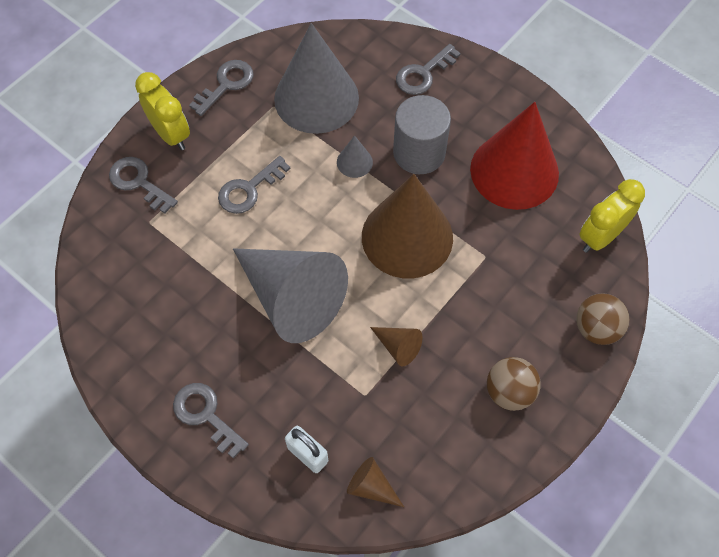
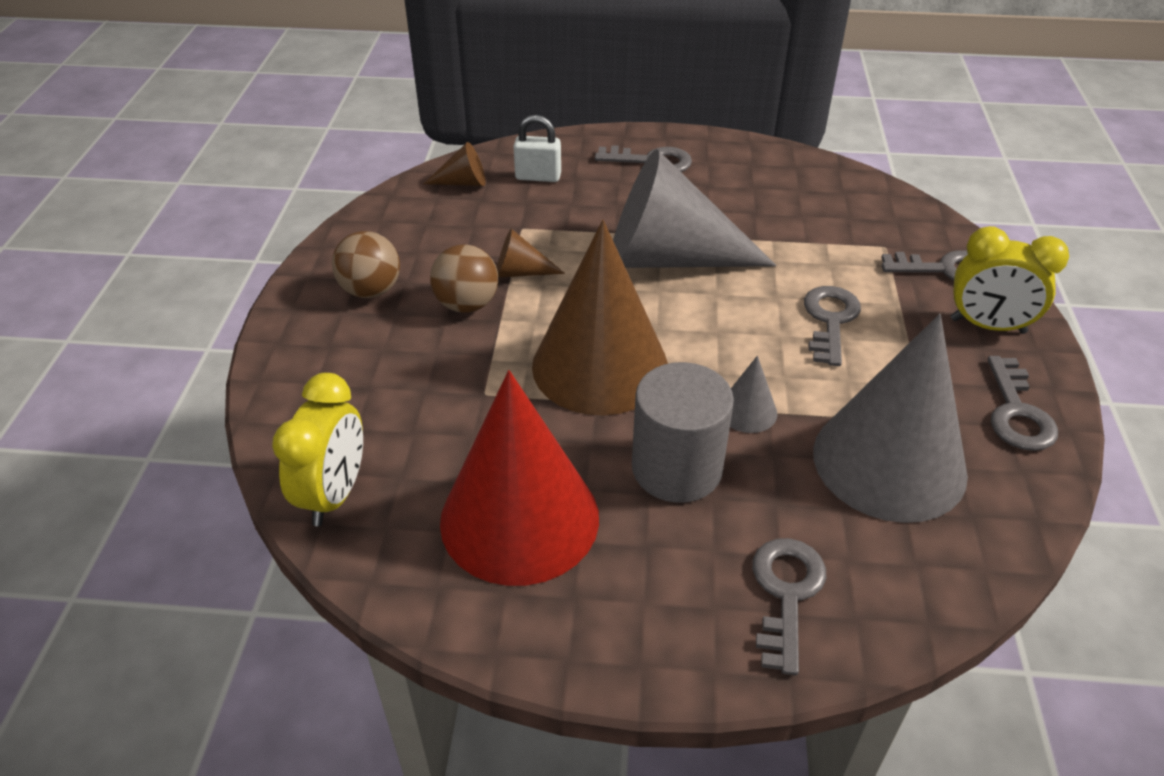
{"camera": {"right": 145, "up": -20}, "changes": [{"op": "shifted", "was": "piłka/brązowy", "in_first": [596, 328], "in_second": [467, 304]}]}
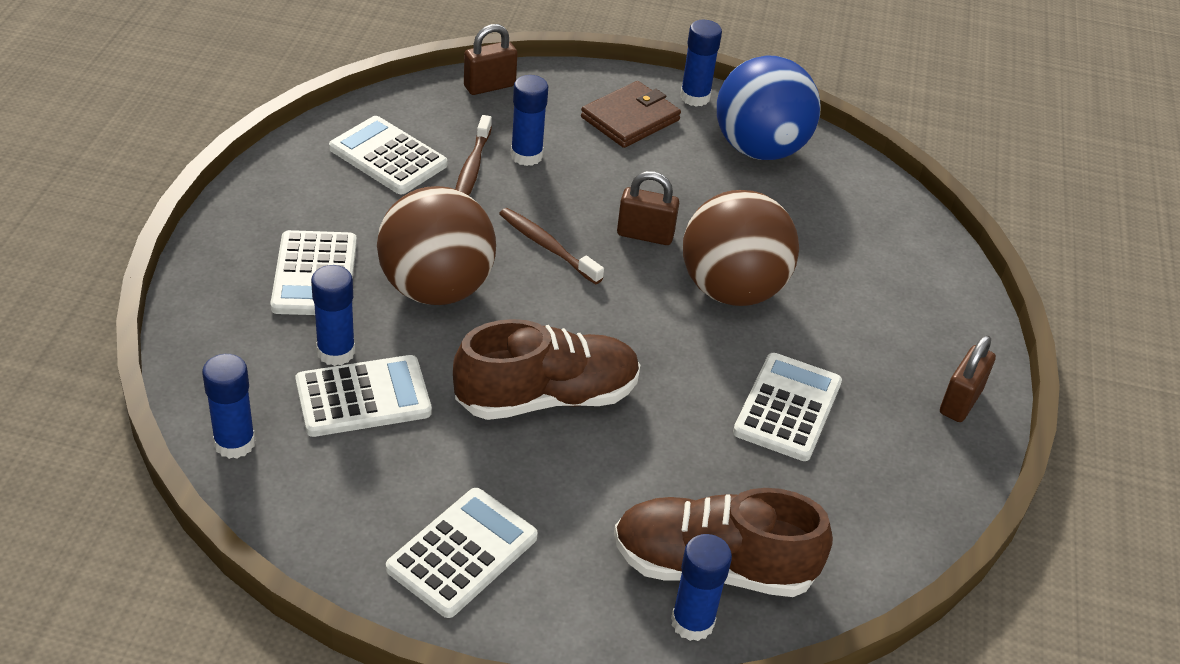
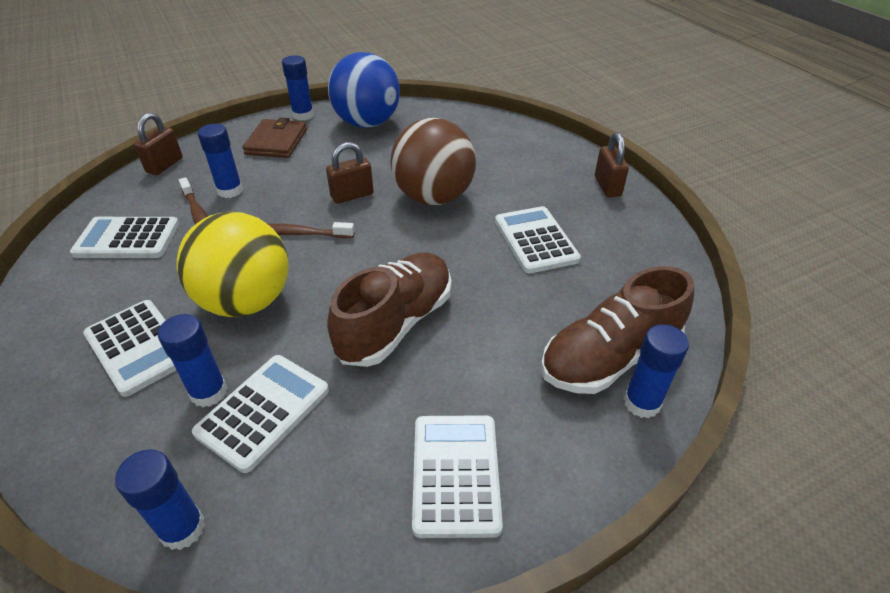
{"camera": {"right": -35, "up": 0}, "changes": [{"op": "repainted", "was": "piłka/brązowy", "now": "piłka/żółty", "in_first": [436, 288], "in_second": [246, 301]}]}
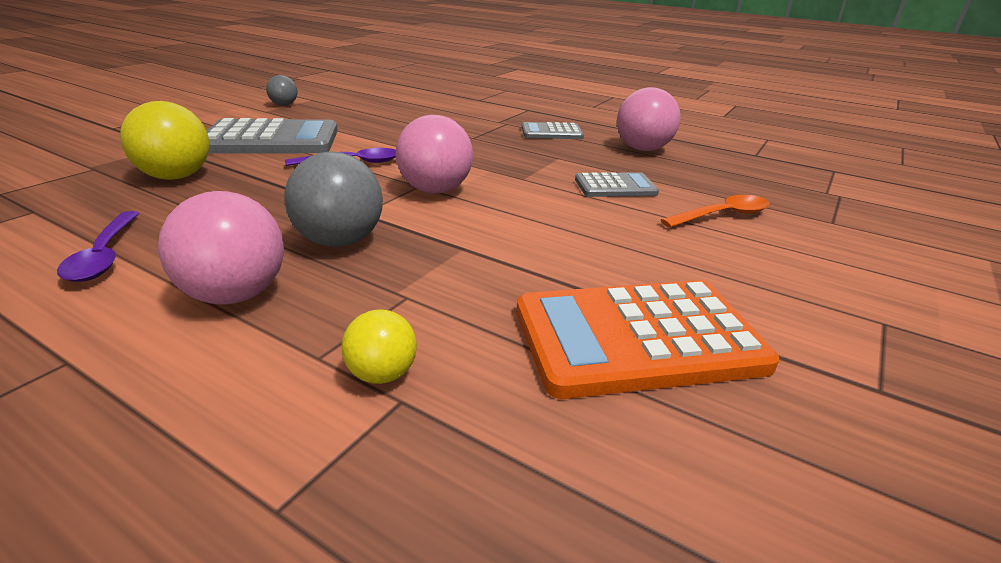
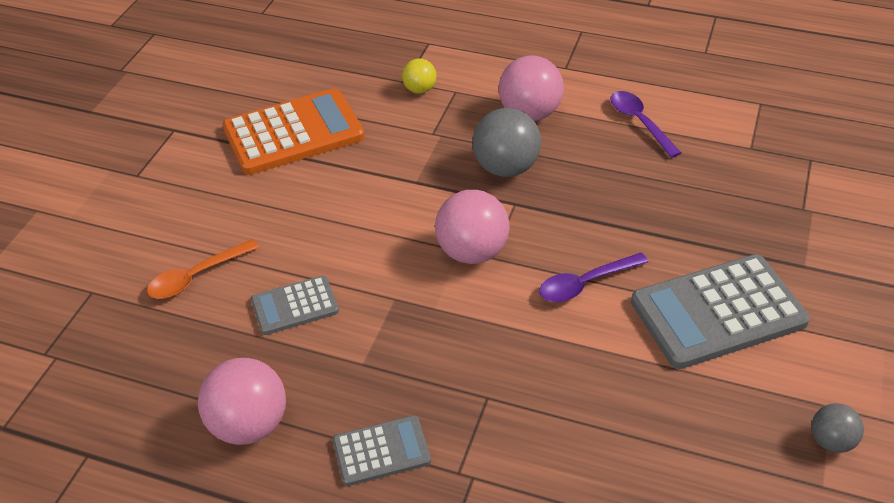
{"camera": {"right": 170, "up": 15}, "changes": [{"op": "gone", "was": "piłka/żółty", "in_first": [176, 177]}]}
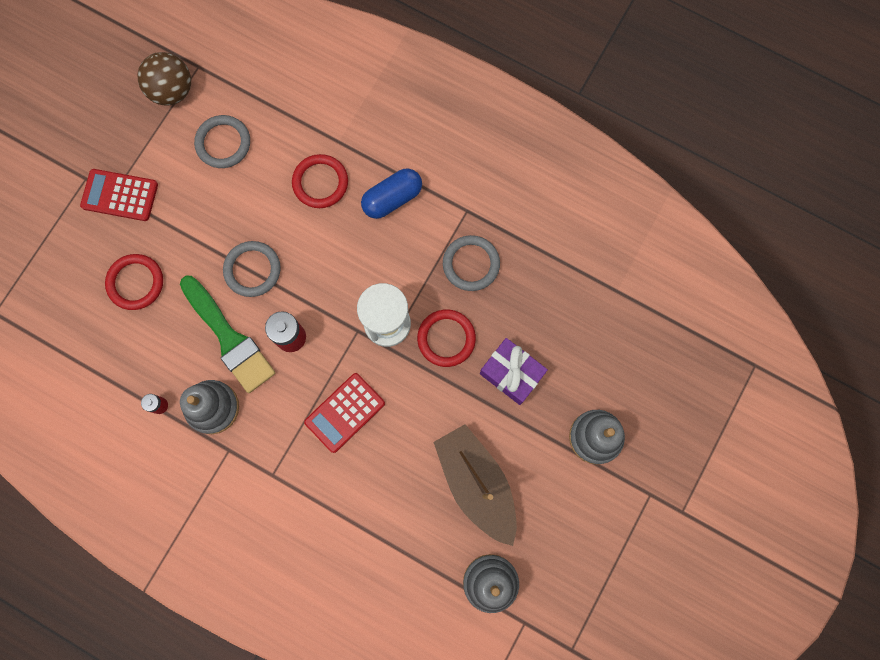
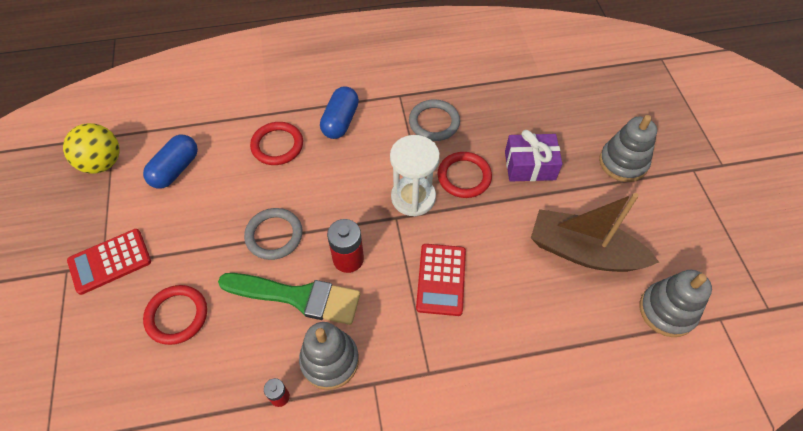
{"camera": {"right": -40, "up": -20}, "changes": [{"op": "swapped", "was": "pierścień/szary", "now": "kapsułka/niebieski", "in_first": [223, 143], "in_second": [175, 169]}, {"op": "repainted", "was": "piłka/brązowy", "now": "piłka/żółty", "in_first": [172, 91], "in_second": [102, 163]}]}
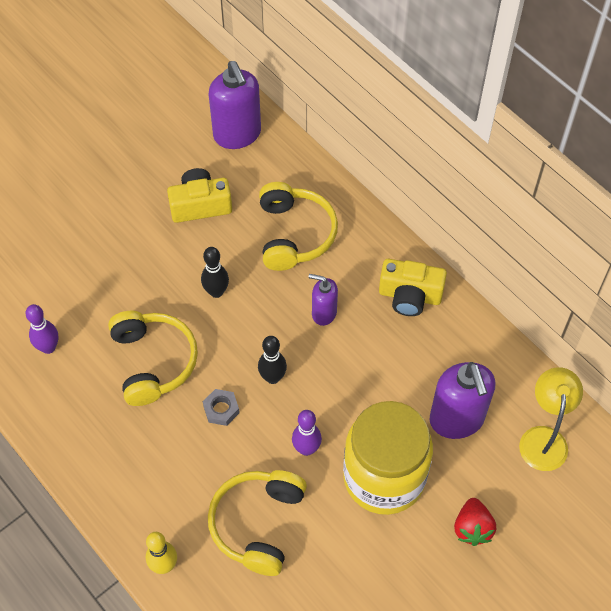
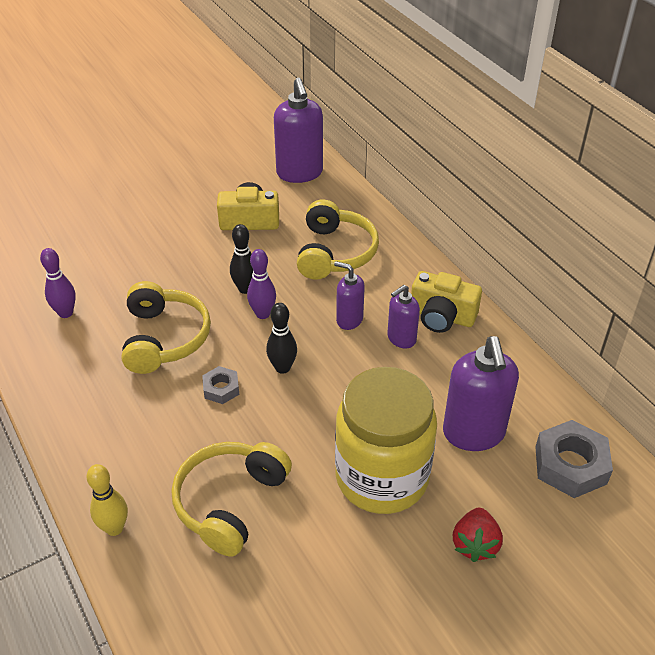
{"camera": {"right": 10, "up": -15}, "changes": [{"op": "new", "now": "dozownik mydła/fioletowy", "in_second": [401, 338]}, {"op": "shifted", "was": "kręgiel/fioletowy", "in_first": [306, 449], "in_second": [263, 314]}, {"op": "swapped", "was": "lampka/żółty", "now": "nakrętka/szary", "in_first": [543, 438], "in_second": [570, 465]}]}
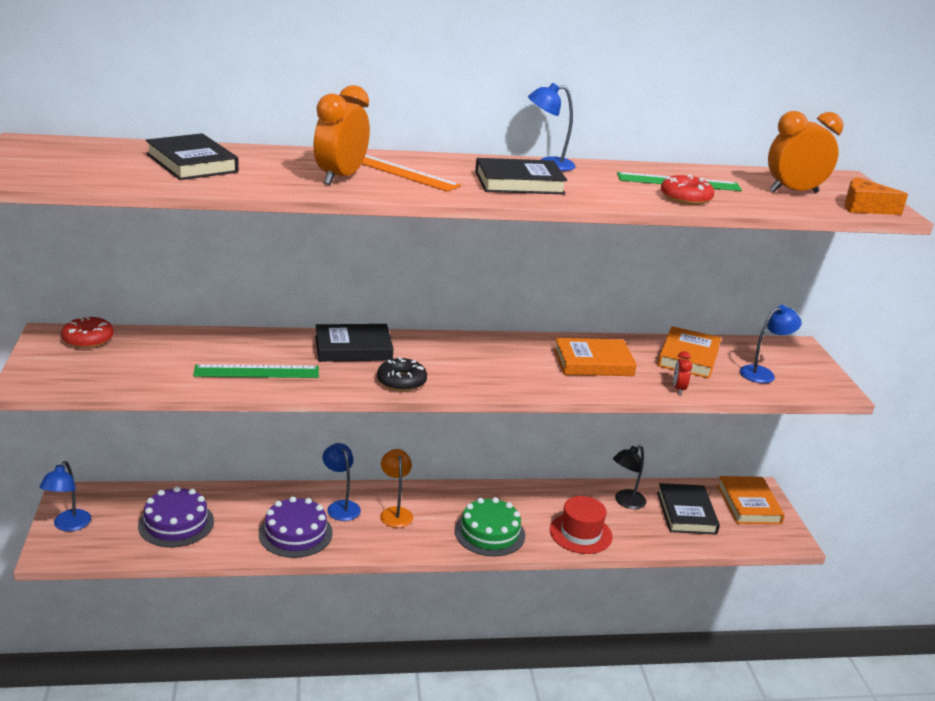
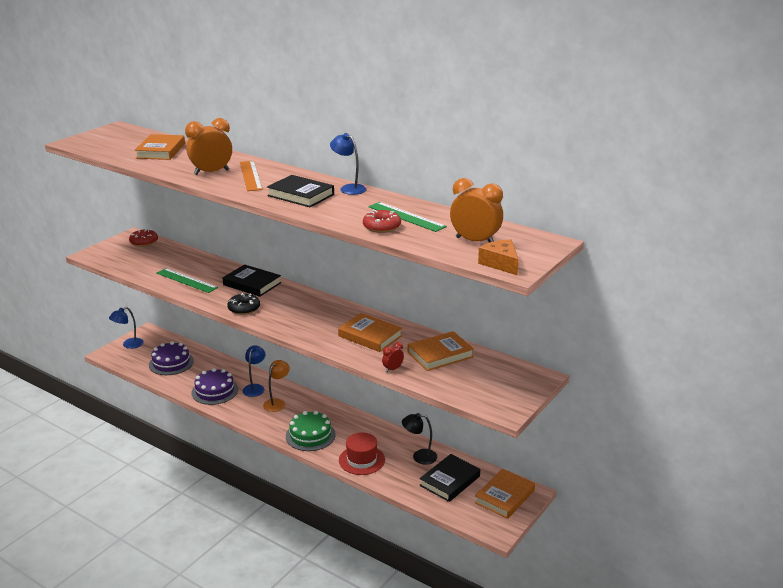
{"camera": {"right": 45, "up": 0}, "changes": [{"op": "gone", "was": "lampka/niebieski", "in_first": [763, 373]}, {"op": "repainted", "was": "książka/czarny", "now": "książka/pomarańczowy", "in_first": [192, 163], "in_second": [161, 151]}]}
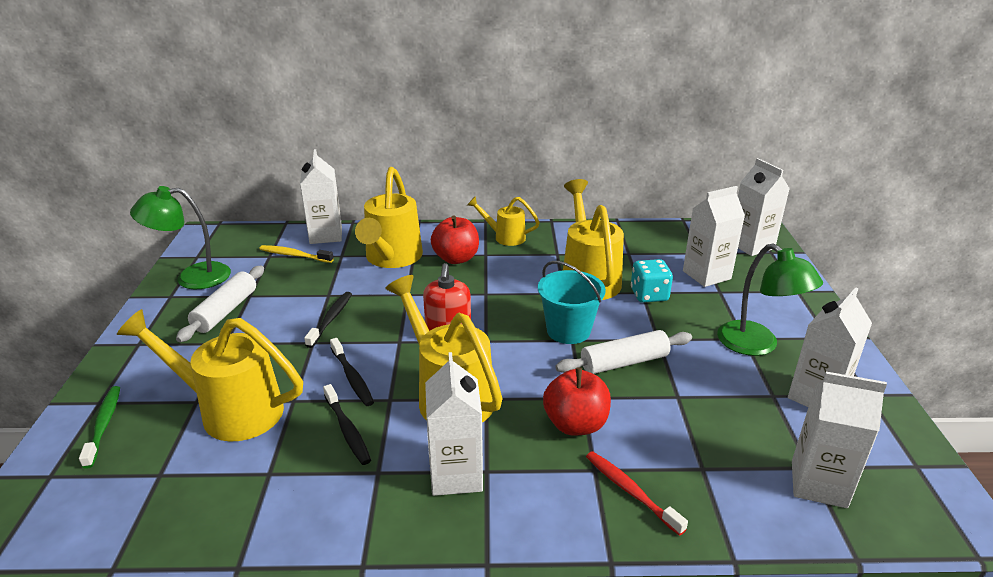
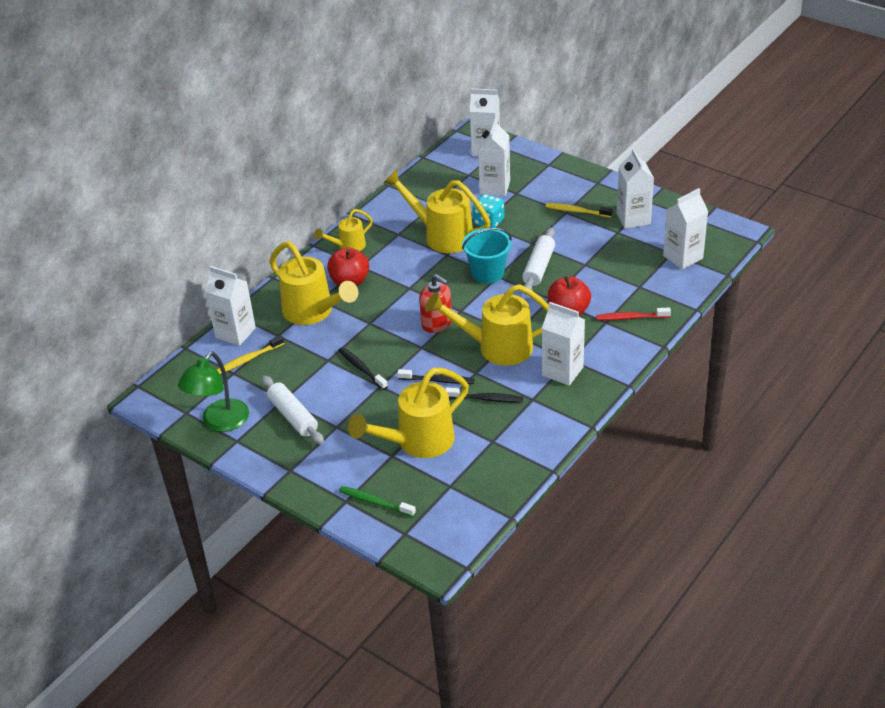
{"camera": {"right": -50, "up": 10}, "changes": [{"op": "swapped", "was": "lampka/zielony", "now": "szczoteczka do zębów/żółty", "in_first": [757, 345], "in_second": [576, 211]}]}
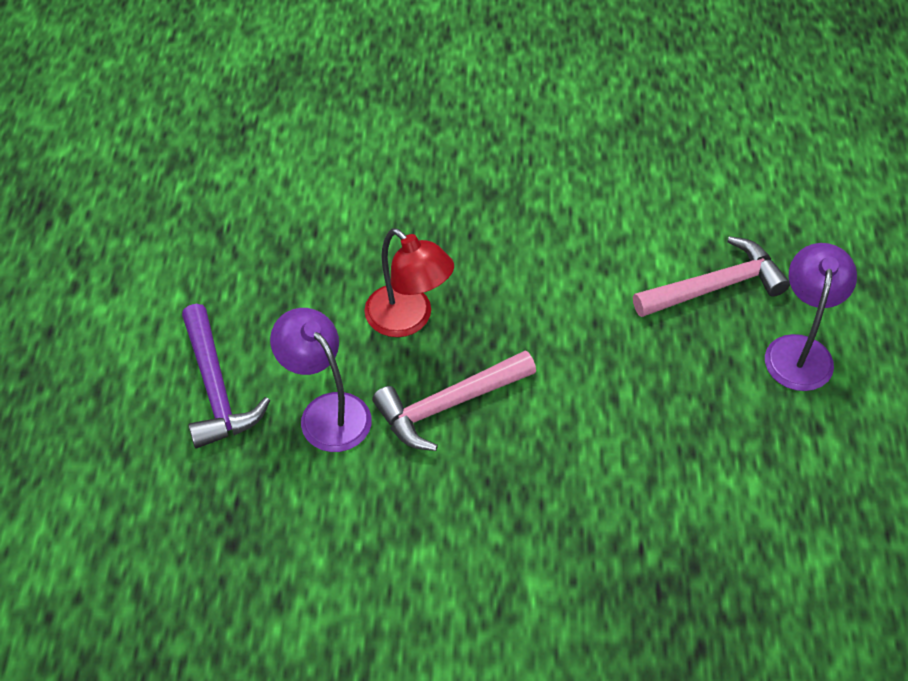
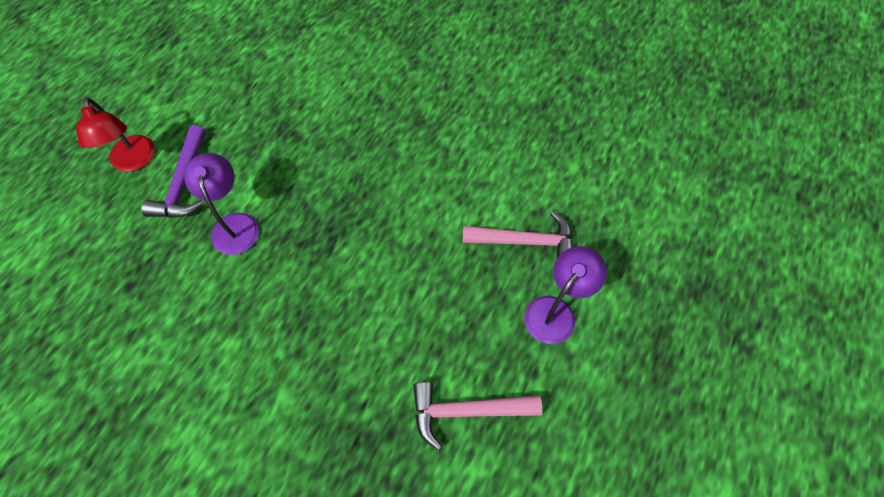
{"camera": {"right": 25, "up": 10}, "changes": [{"op": "shifted", "was": "lampka/czerwony", "in_first": [408, 319], "in_second": [134, 161]}, {"op": "shifted", "was": "młotek/różowy", "in_first": [448, 405], "in_second": [466, 411]}]}
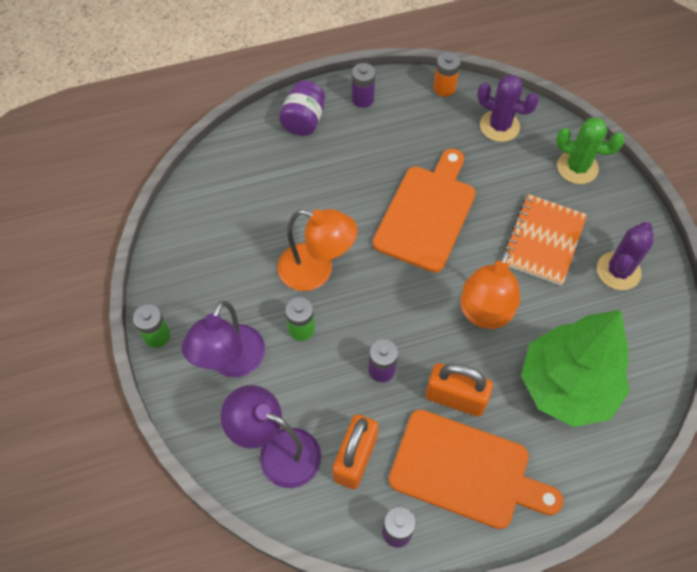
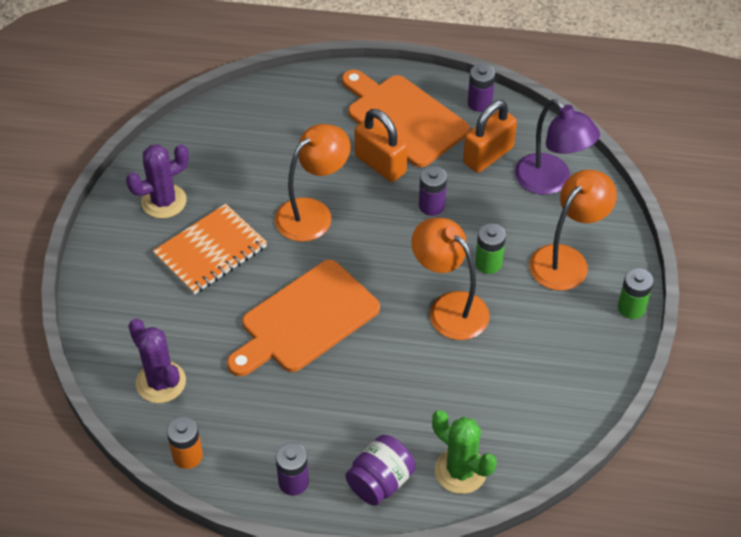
{"camera": {"right": -155, "up": -10}, "changes": [{"op": "gone", "was": "drzewko/zielony", "in_first": [567, 386]}, {"op": "shifted", "was": "kaktus/zielony", "in_first": [577, 167], "in_second": [460, 471]}, {"op": "repainted", "was": "lampka/fioletowy", "now": "lampka/pomarańczowy", "in_first": [231, 362], "in_second": [566, 260]}]}
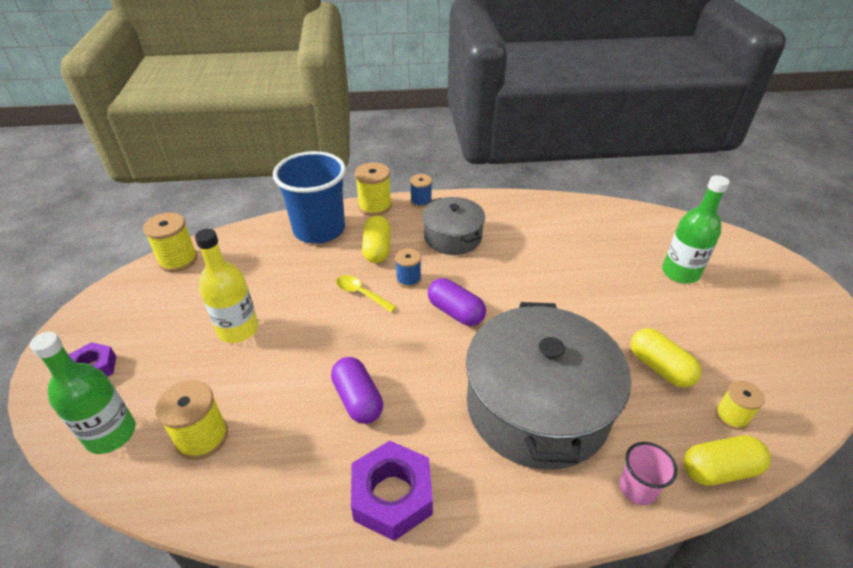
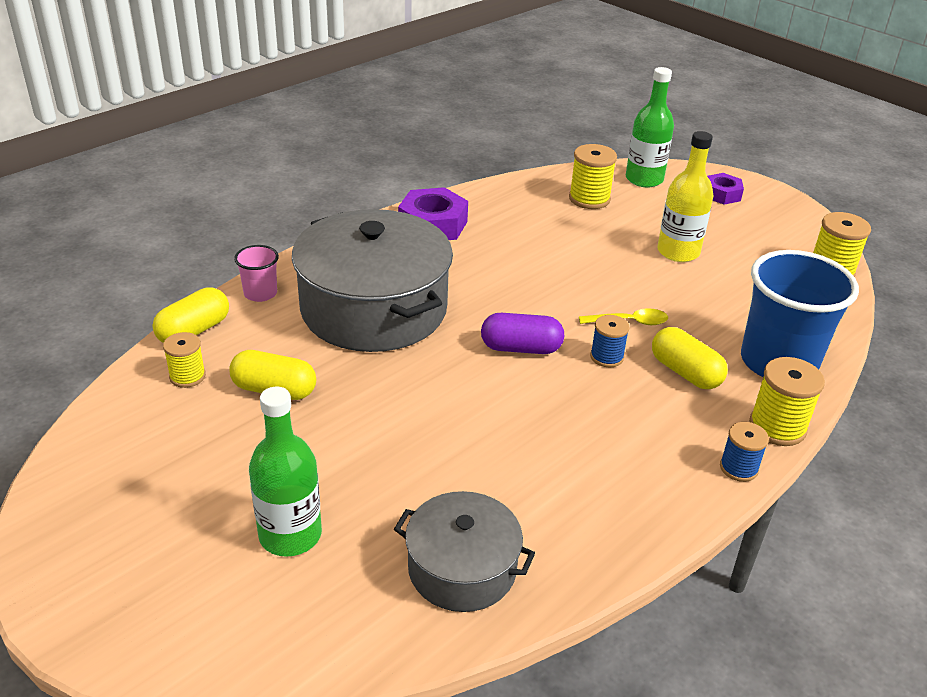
{"camera": {"right": 140, "up": -5}, "changes": [{"op": "gone", "was": "kapsułka/fioletowy", "in_first": [358, 399]}, {"op": "shifted", "was": "garnek/szary", "in_first": [453, 237], "in_second": [462, 568]}]}
